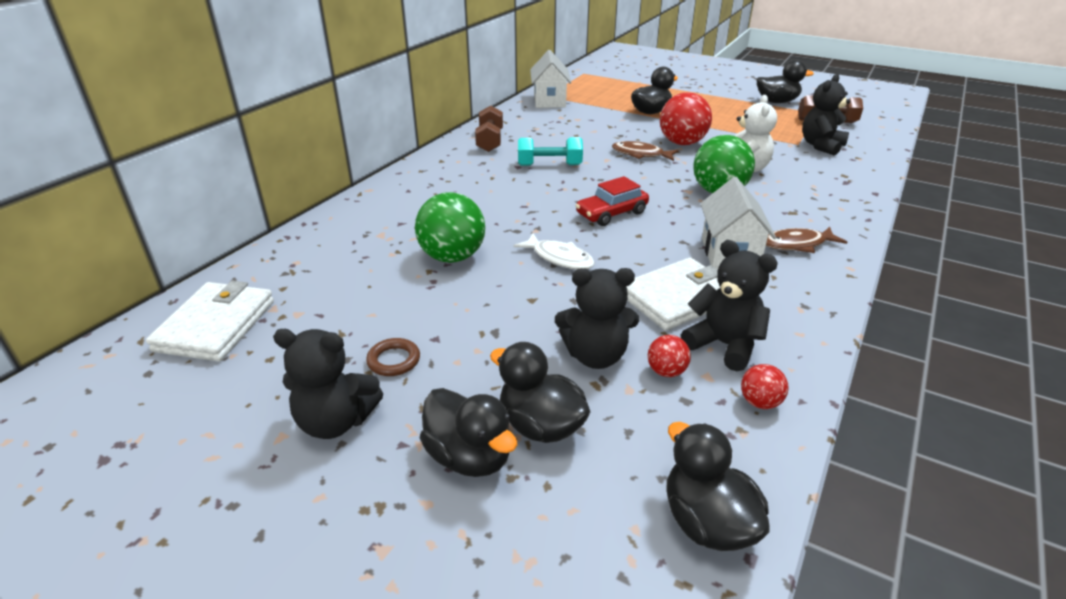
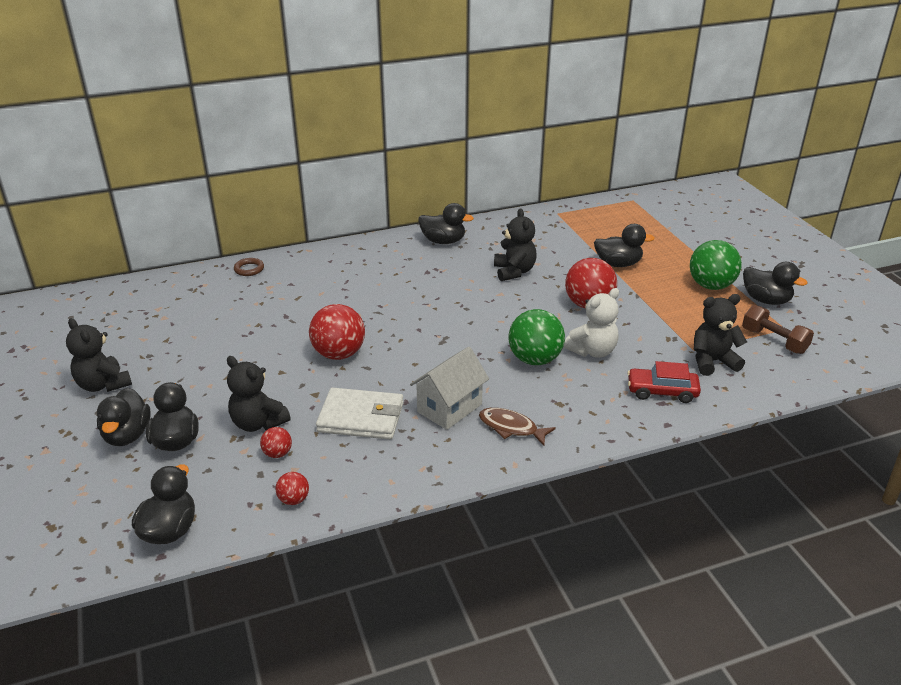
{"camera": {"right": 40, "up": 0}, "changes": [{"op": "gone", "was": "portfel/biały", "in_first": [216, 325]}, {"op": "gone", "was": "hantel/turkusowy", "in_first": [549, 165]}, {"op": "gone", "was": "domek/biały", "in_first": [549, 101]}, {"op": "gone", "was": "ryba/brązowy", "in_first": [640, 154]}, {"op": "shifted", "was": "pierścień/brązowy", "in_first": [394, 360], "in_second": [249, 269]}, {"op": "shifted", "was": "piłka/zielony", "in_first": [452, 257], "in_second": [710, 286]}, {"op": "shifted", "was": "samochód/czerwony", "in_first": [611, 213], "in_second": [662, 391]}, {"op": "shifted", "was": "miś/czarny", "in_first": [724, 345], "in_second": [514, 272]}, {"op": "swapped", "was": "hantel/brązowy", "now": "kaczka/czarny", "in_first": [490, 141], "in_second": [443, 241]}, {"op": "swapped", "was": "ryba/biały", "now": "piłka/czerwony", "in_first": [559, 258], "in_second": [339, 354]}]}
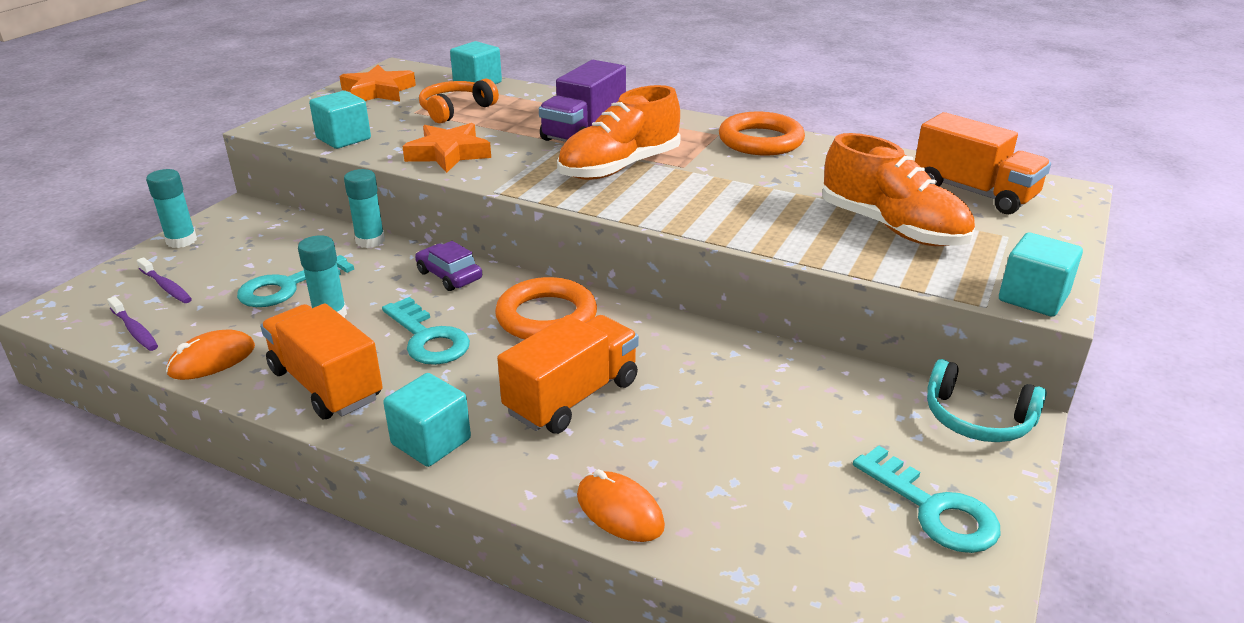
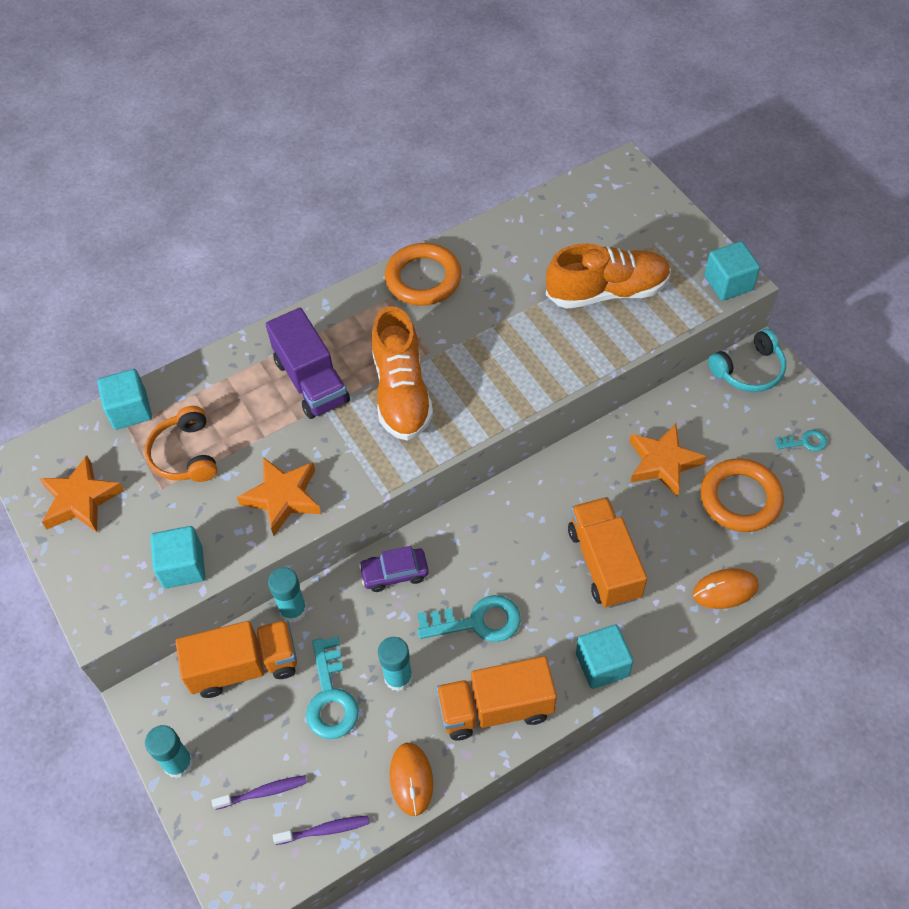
{"camera": {"right": -55, "up": 25}, "changes": [{"op": "new", "now": "gwiazda/pomarańczowy", "in_second": [663, 463]}, {"op": "shifted", "was": "pierścień/pomarańczowy", "in_first": [546, 317], "in_second": [740, 498]}, {"op": "shifted", "was": "ciężarówka/pomarańczowy", "in_first": [973, 192], "in_second": [244, 667]}, {"op": "scaled", "was": "klucz/turkusowy", "in_first": [934, 509], "in_second": [805, 442], "ratio": 0.54}]}
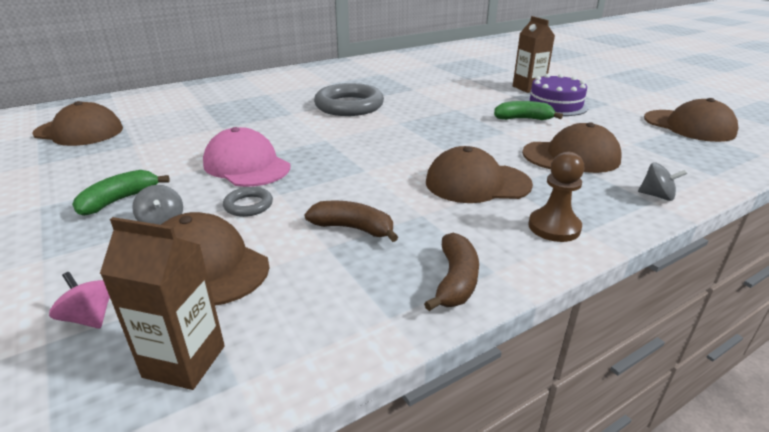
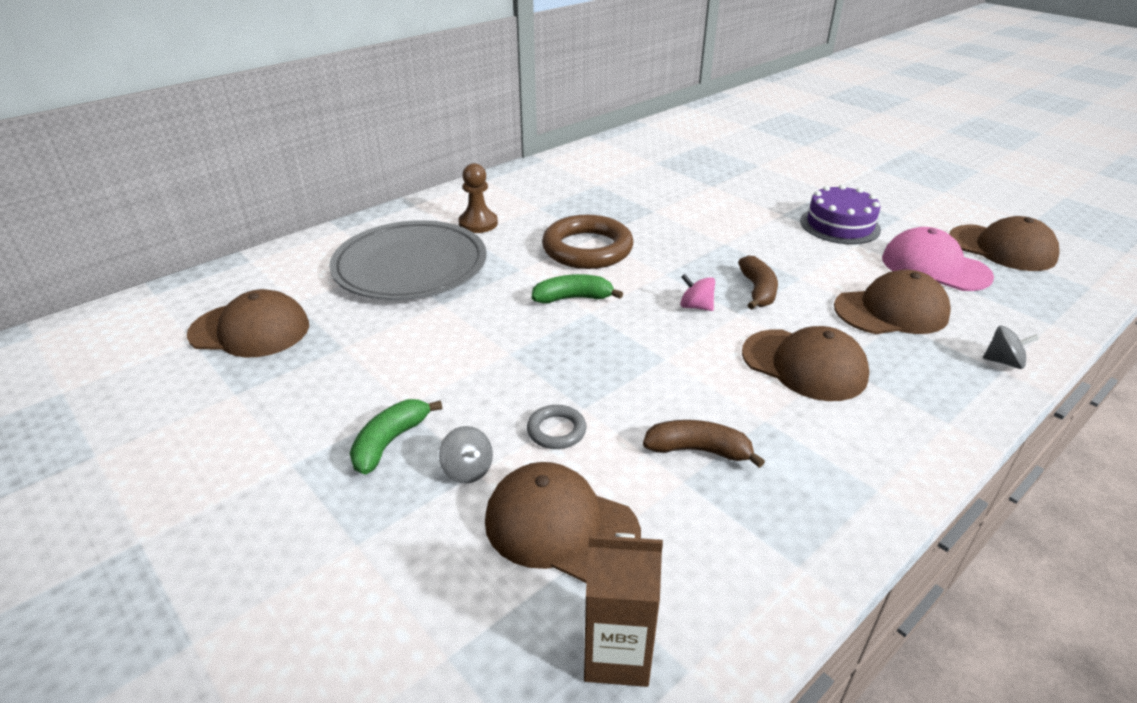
{"camera": {"right": -10, "up": 5}, "changes": [{"op": "gone", "was": "karton mleka/brązowy", "in_first": [528, 88]}, {"op": "new", "now": "talerz/szary", "in_second": [410, 266]}, {"op": "shifted", "was": "bączek/różowy", "in_first": [90, 317], "in_second": [696, 307]}, {"op": "shifted", "was": "czapka/różowy", "in_first": [246, 165], "in_second": [934, 267]}, {"op": "shifted", "was": "banan/brązowy", "in_first": [455, 281], "in_second": [757, 291]}, {"op": "shifted", "was": "banan/zielony", "in_first": [523, 119], "in_second": [573, 298]}, {"op": "shifted", "was": "pionek/brązowy", "in_first": [554, 227], "in_second": [478, 223]}, {"op": "repainted", "was": "pierścień/szary", "now": "pierścień/brązowy", "in_first": [349, 106], "in_second": [587, 249]}, {"op": "rotated", "was": "czapka/brązowy", "in_first": [477, 183], "in_second": [804, 365], "clockwise": -135}]}
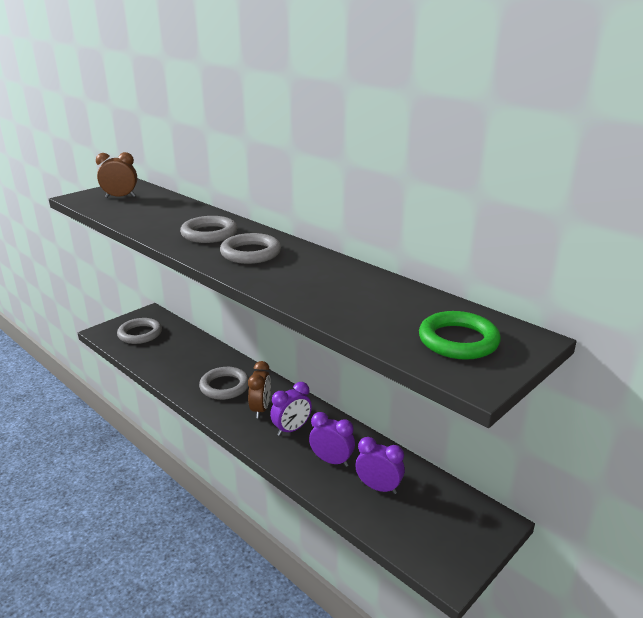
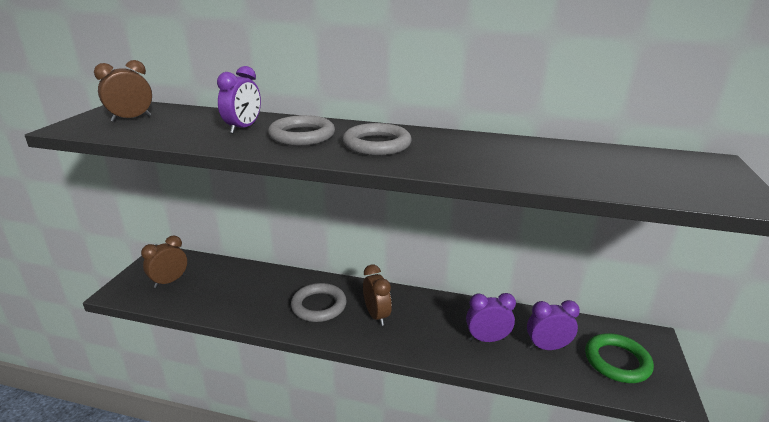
{"camera": {"right": -30, "up": 0}, "changes": [{"op": "shifted", "was": "budzik/fioletowy", "in_first": [291, 429], "in_second": [243, 128]}, {"op": "shifted", "was": "pierścień/zielony", "in_first": [458, 340], "in_second": [617, 361]}, {"op": "swapped", "was": "pierścień/szary", "now": "budzik/brązowy", "in_first": [140, 334], "in_second": [170, 281]}]}
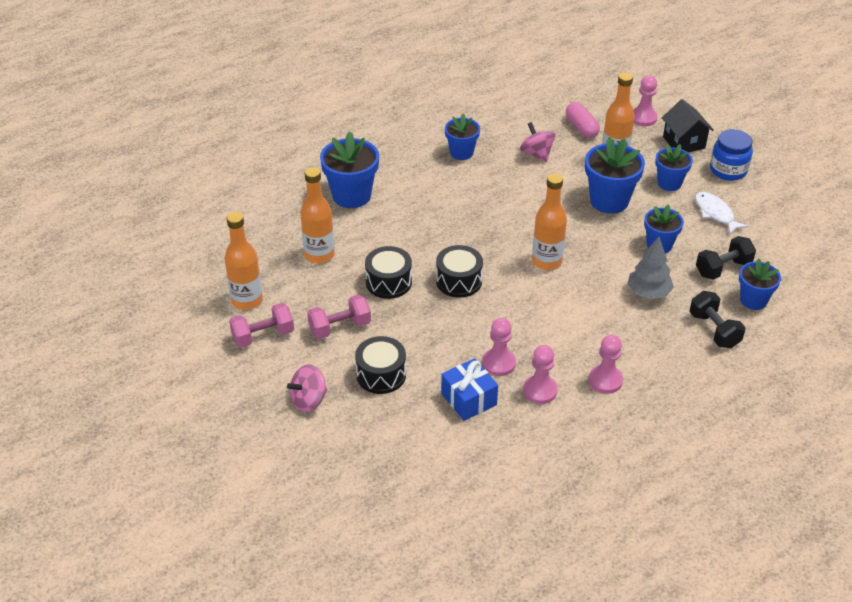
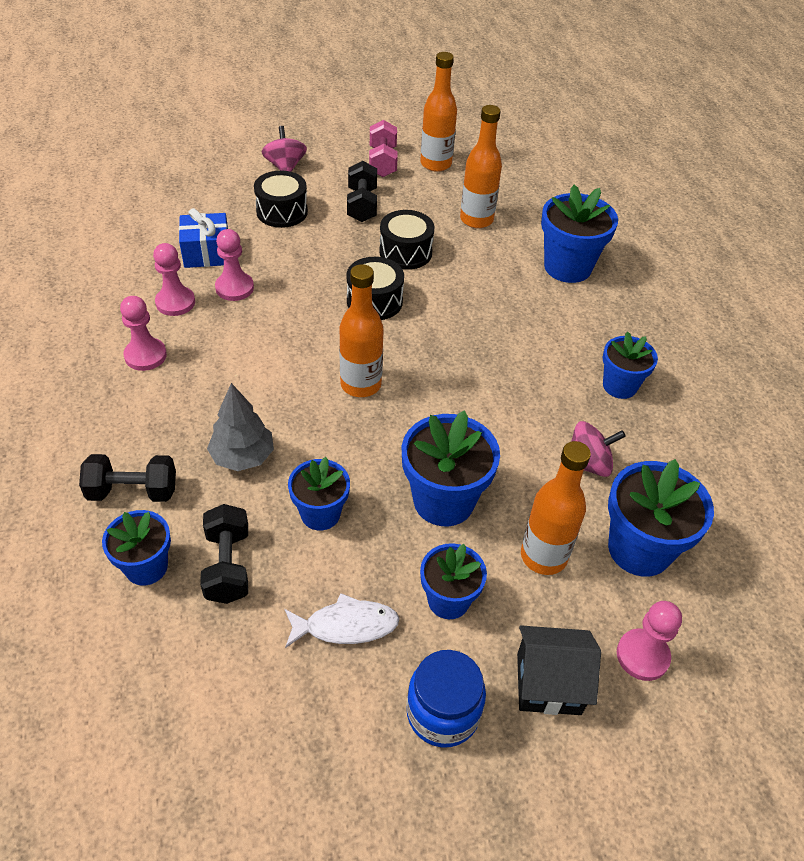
{"camera": {"right": 110, "up": 5}, "changes": [{"op": "swapped", "was": "kapsułka/różowy", "now": "doniczka/niebieski", "in_first": [581, 127], "in_second": [639, 549]}, {"op": "repainted", "was": "hantel/różowy", "now": "hantel/czarny", "in_first": [340, 327], "in_second": [362, 205]}]}
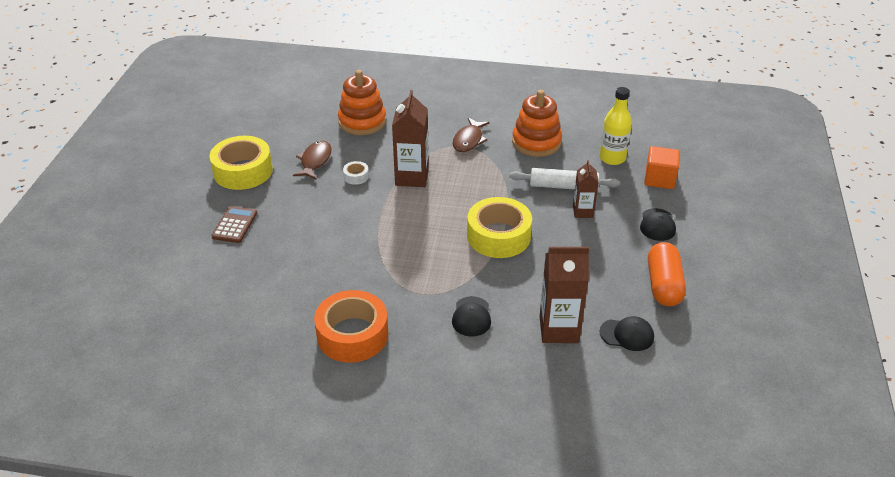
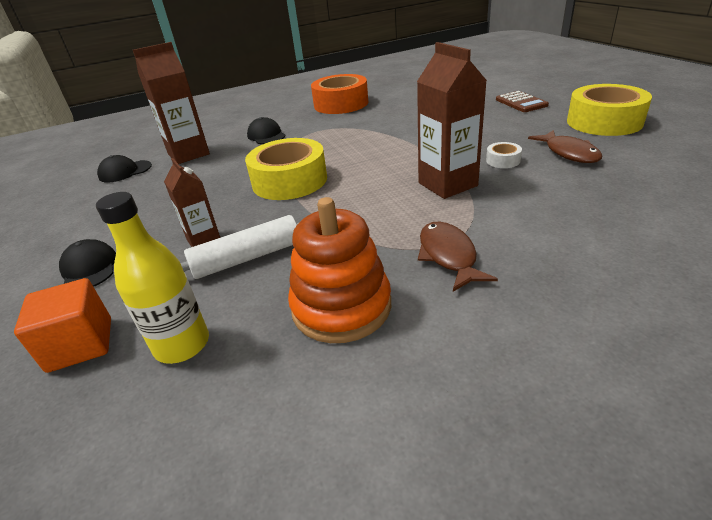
{"camera": {"right": 150, "up": -5}, "changes": [{"op": "gone", "was": "zabawka nakładanka/pomarańczowy", "in_first": [362, 121]}, {"op": "gone", "was": "kapsułka/pomarańczowy", "in_first": [663, 285]}]}
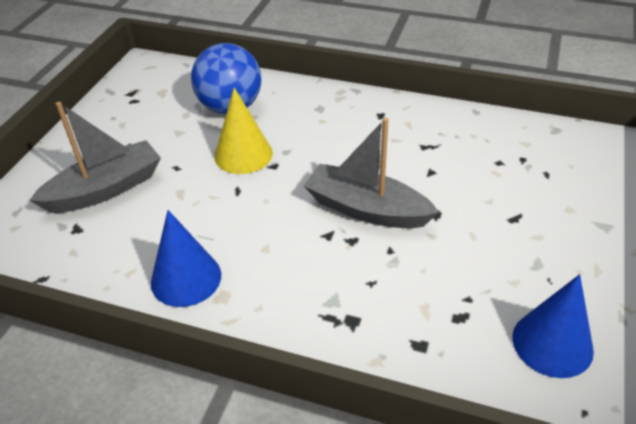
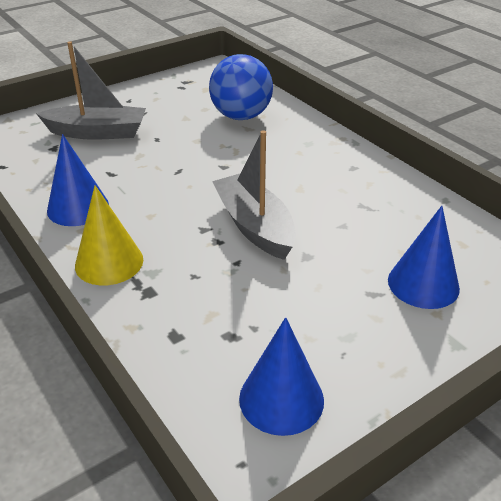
{"camera": {"right": 35, "up": -5}, "changes": [{"op": "new", "now": "stożek/niebieski", "in_second": [423, 284]}, {"op": "shifted", "was": "stożek/żółty", "in_first": [243, 154], "in_second": [109, 262]}]}
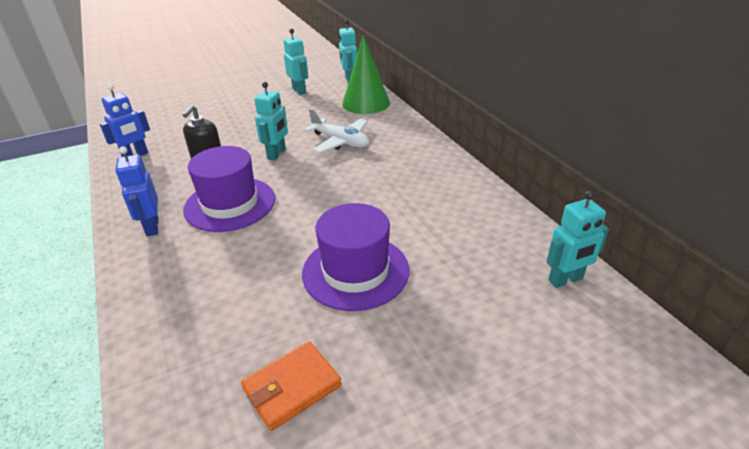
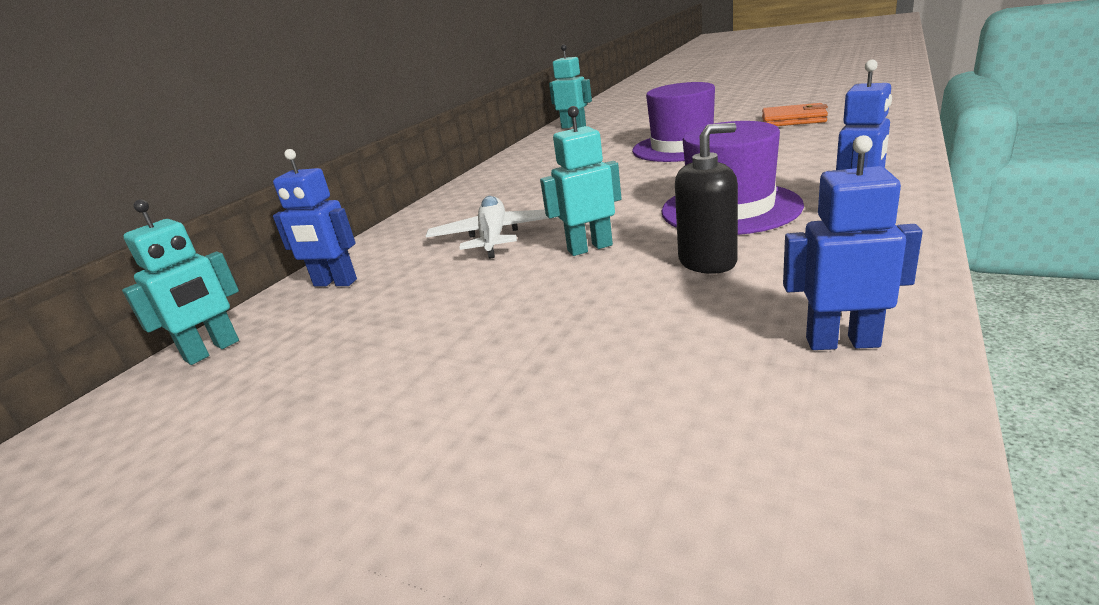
{"camera": {"right": -125, "up": -10}, "changes": [{"op": "gone", "was": "robot/turkusowy", "in_first": [299, 91]}, {"op": "swapped", "was": "stożek/zielony", "now": "robot/niebieski", "in_first": [366, 103], "in_second": [335, 283]}]}
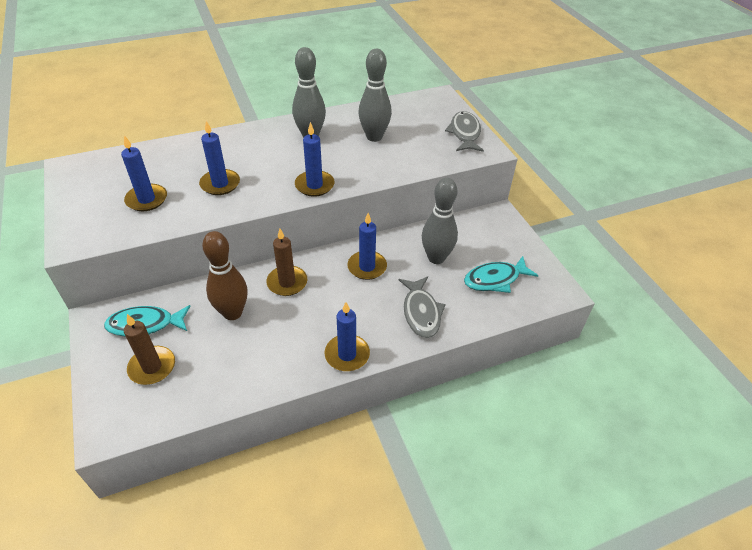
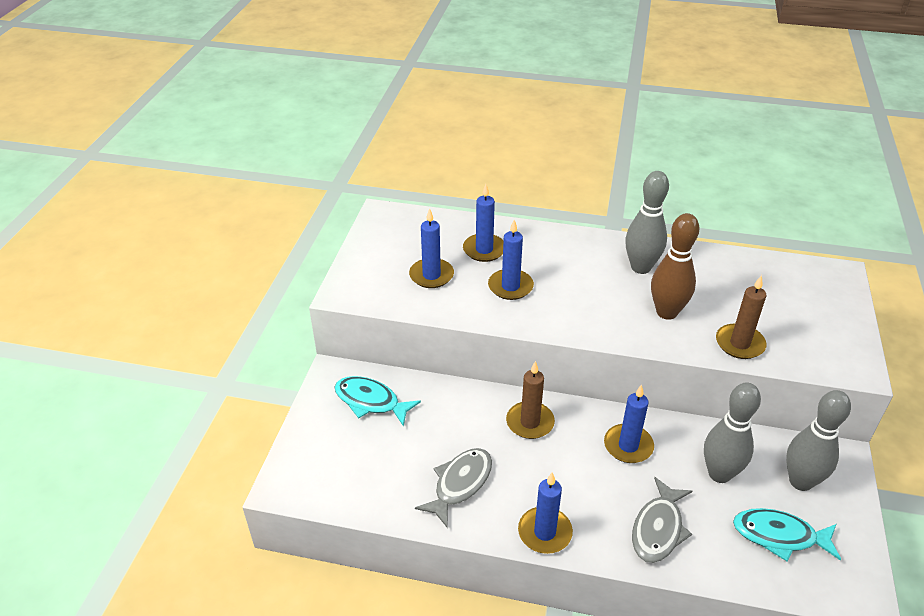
{"camera": {"right": 35, "up": -5}, "changes": [{"op": "shifted", "was": "świeca/brązowy", "in_first": [152, 367], "in_second": [739, 344]}, {"op": "shifted", "was": "kręgiel/brązowy", "in_first": [232, 313], "in_second": [666, 312]}, {"op": "shifted", "was": "świeca/niebieski", "in_first": [314, 185], "in_second": [484, 250]}, {"op": "shifted", "was": "kręgiel/szary", "in_first": [374, 137], "in_second": [800, 481]}, {"op": "shifted", "was": "ryba/szary", "in_first": [464, 133], "in_second": [460, 484]}]}
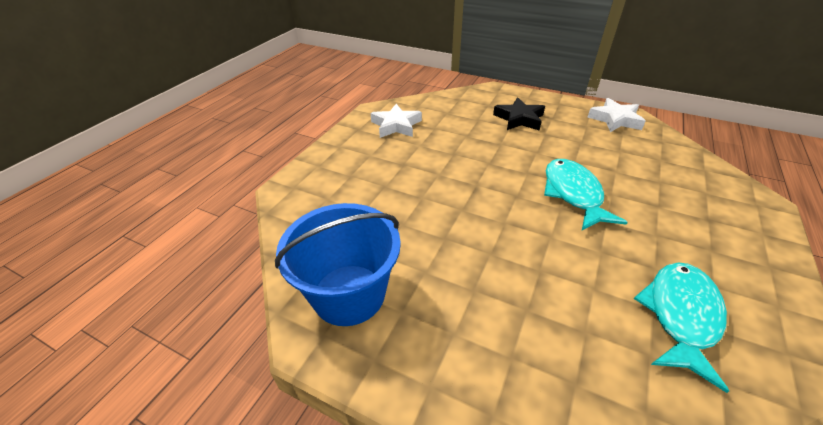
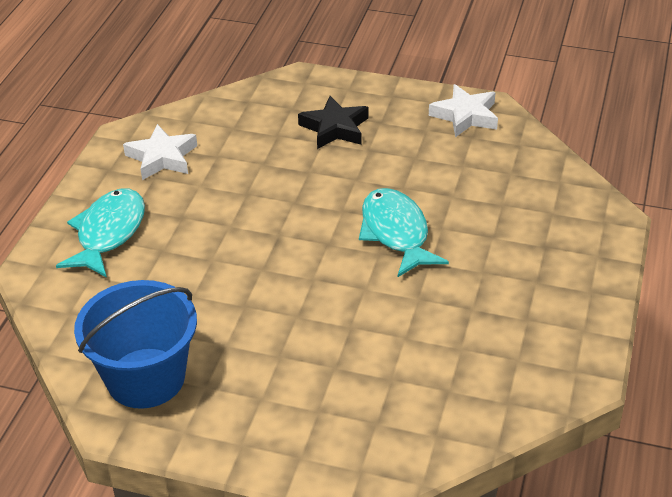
{"camera": {"right": -10, "up": 0}, "changes": [{"op": "shifted", "was": "ryba/turkusowy", "in_first": [680, 316], "in_second": [108, 233]}]}
